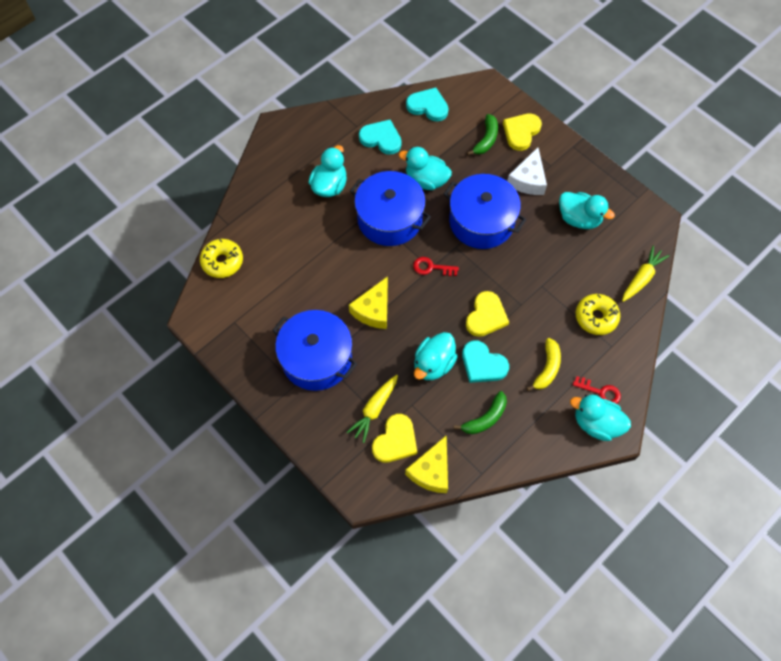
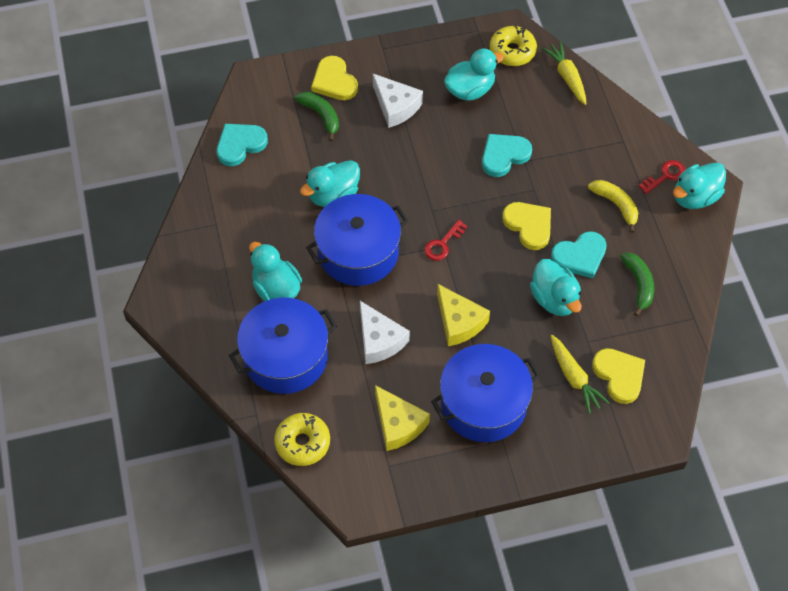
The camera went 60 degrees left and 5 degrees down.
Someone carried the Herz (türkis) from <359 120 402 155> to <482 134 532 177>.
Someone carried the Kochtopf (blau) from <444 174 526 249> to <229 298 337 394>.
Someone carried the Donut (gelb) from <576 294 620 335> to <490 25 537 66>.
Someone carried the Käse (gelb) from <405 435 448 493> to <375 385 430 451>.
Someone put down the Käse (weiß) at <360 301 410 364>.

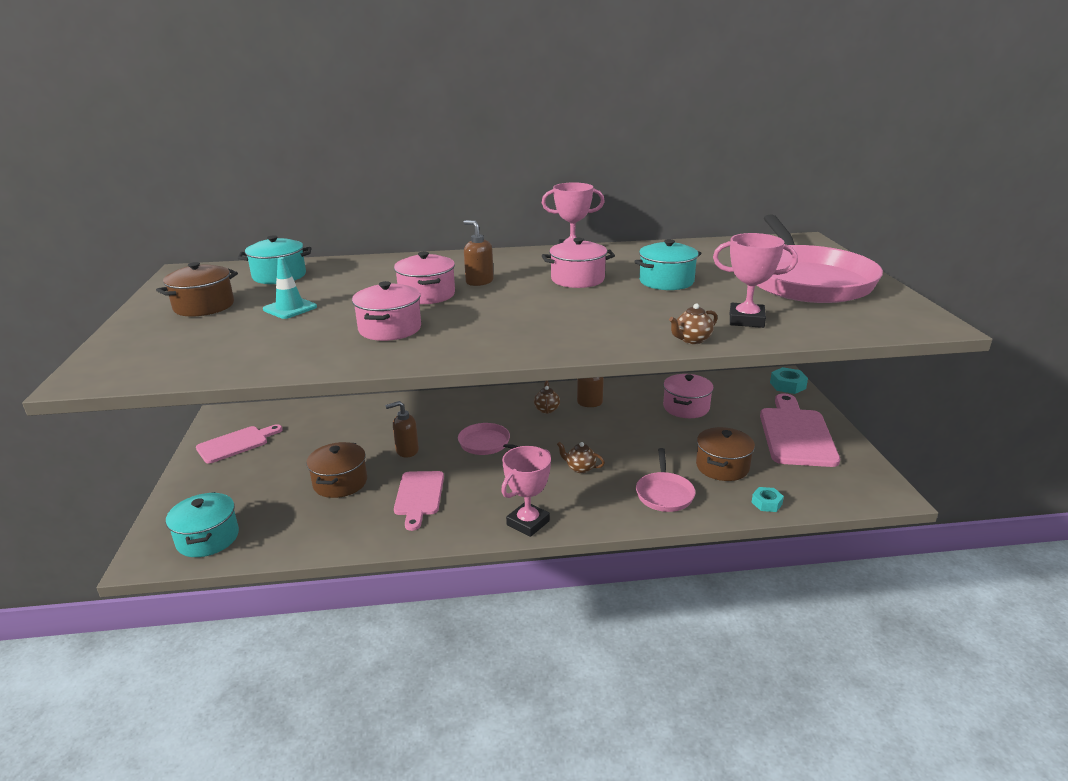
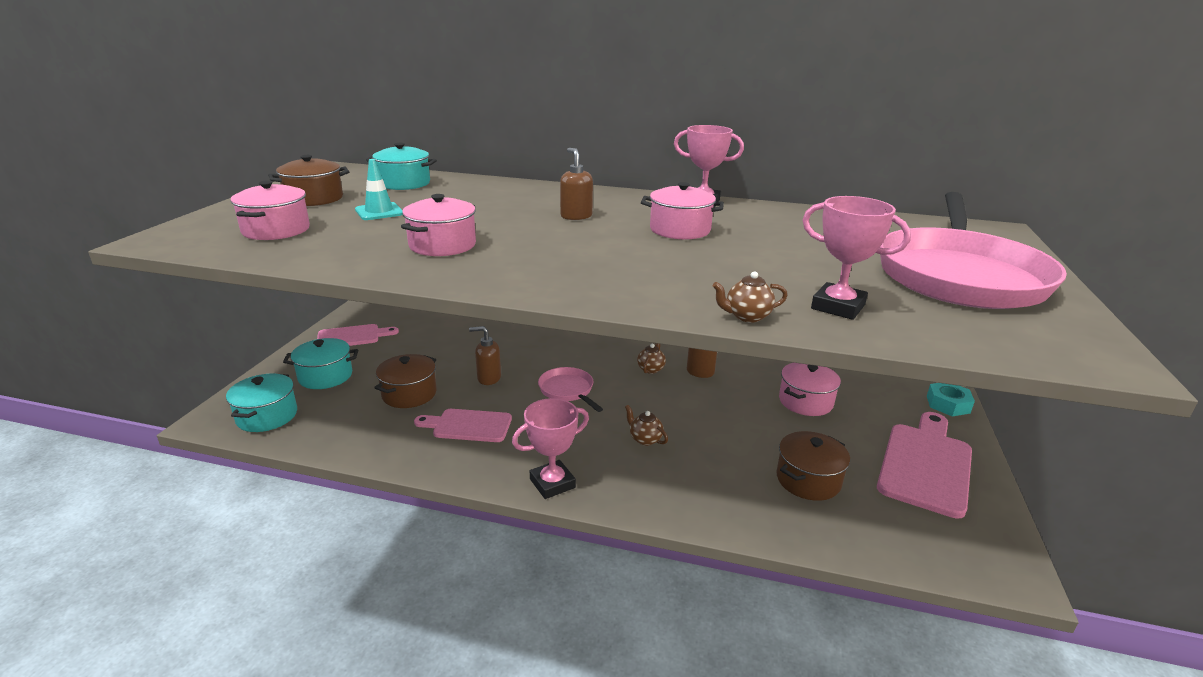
The camera went 20 degrees right and 0 degrees up.
Someone carried the Kochtopf (türkis) from <634 239 702 290> to <283 338 358 389>.
Someone carried the Kochtopf (rosa) from <394 252 455 304> to <231 181 310 240>.
Someone took away the Pfanne (rosa) at <636 448 696 512>.
Someone rotated the Schneidebrett (rosa) at <394 471 444 531> by 75 degrees clockwise.
Someone took away the Sechskantmutter (türkis) at <751 487 784 512>.

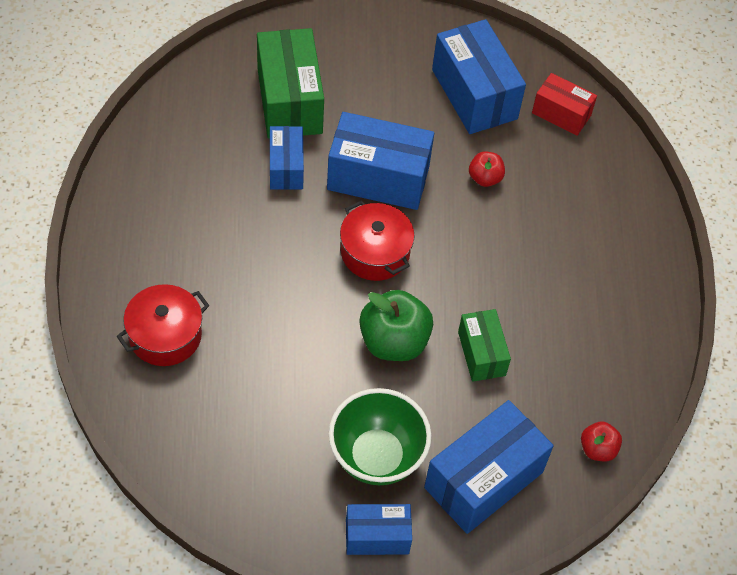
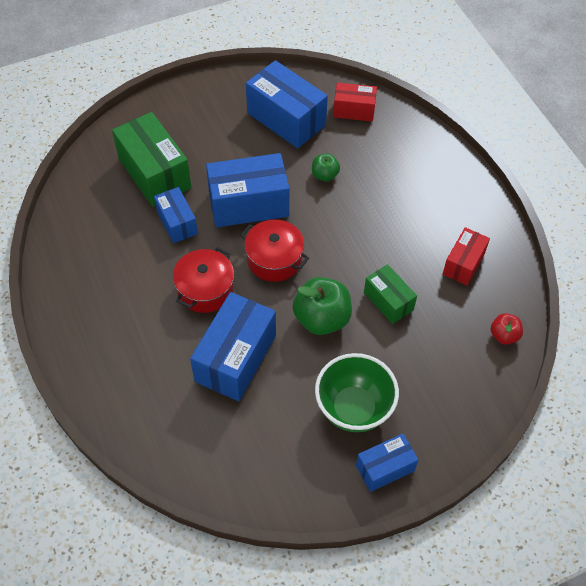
The camera went 20 degrees left and 0 degrees up.
Someone repainted the Apfel (rot) at <469 151 505 187>, which became the Apfel (grün) at <312 154 340 181>.
Someone carried the Kochtopf (rot) from <117 284 209 366> to <173 247 234 313>.
Someone carried the Schachtel (blau) from <424 400 554 534> to <190 292 276 401>.
Someone put down the Schachtel (rot) at <443 227 490 285>.

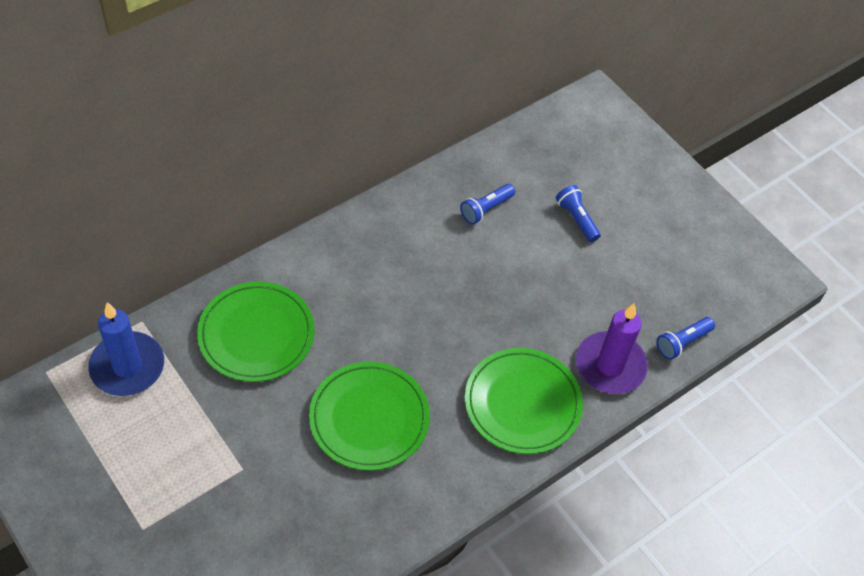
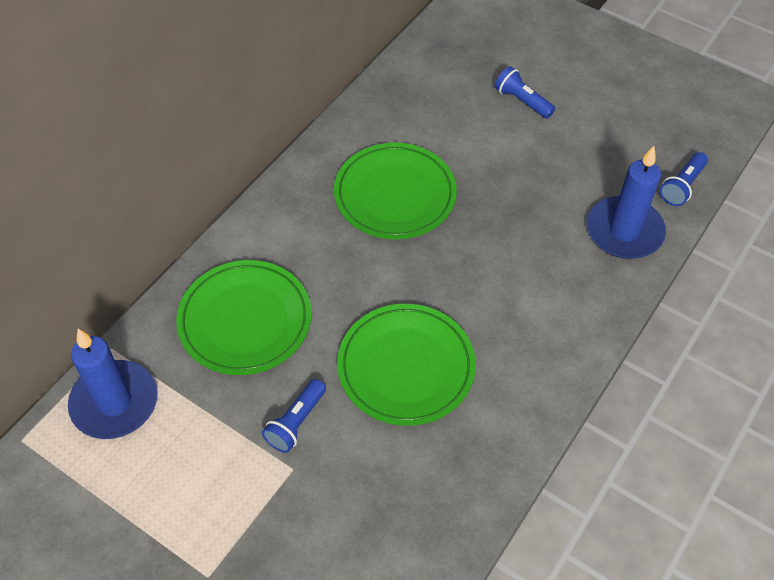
The camera went 15 degrees left and 0 degrees up.
Someone carried the Taschenlampe (blau) from <460 184 515 224> to <262 379 326 453>.
Someone repainted the Kerze (lila) at <576 303 648 394>, which became the Kerze (blau) at <587 146 666 259>.
Someone carried the Teller (grün) from <465 348 583 454> to <334 143 457 239>.

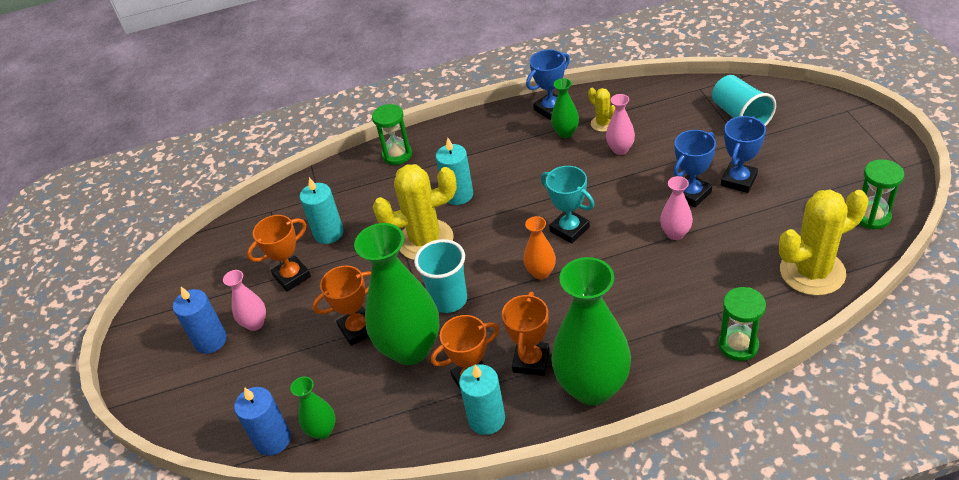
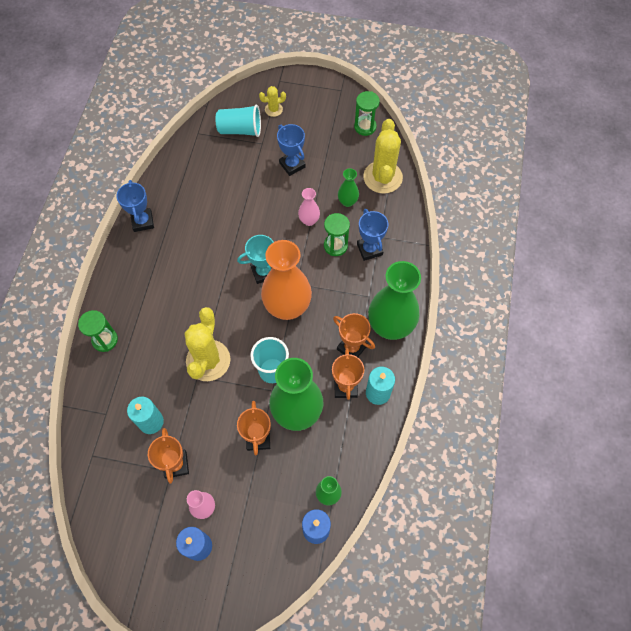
The camera went 70 degrees left and 20 degrees up.
Someone carried the Vase (grün) from <551 78 579 138> to <338 168 359 207>.
Someone carried the Kaktus (gelb) from <588 88 615 132> to <259 86 286 117>.
Someone took away the Vase (rosa) at <606 94 635 155>.
Someone carried the Pokal (blau) from <672 130 716 207> to <357 209 388 261>.
Someone took away the Kerze (türkis) at <436 138 473 205>.
Someone scaled the Vase (orange) at <523 216 556 279> by 2.13.
Someone carried the Sanduhr (grün) from <719 287 766 361> to <324 213 350 256>.

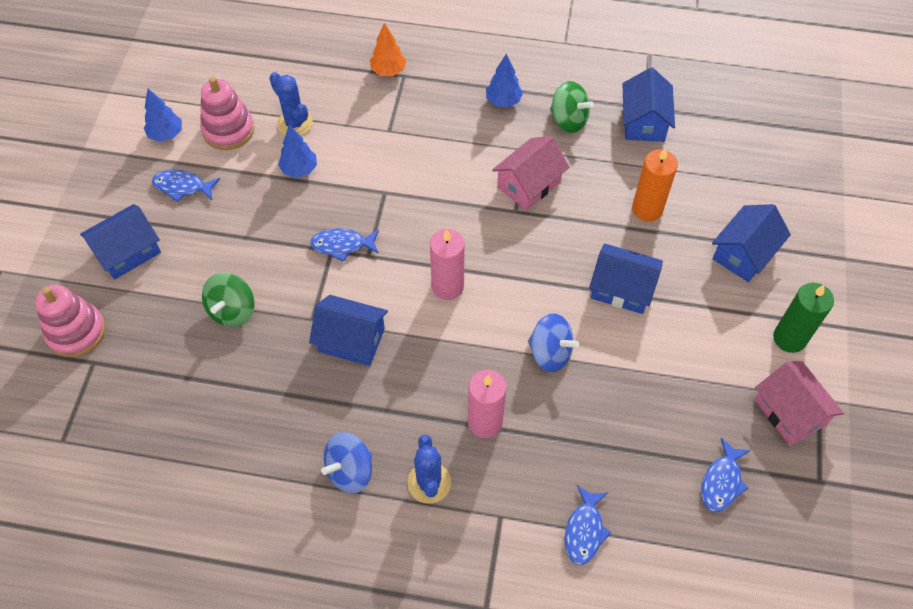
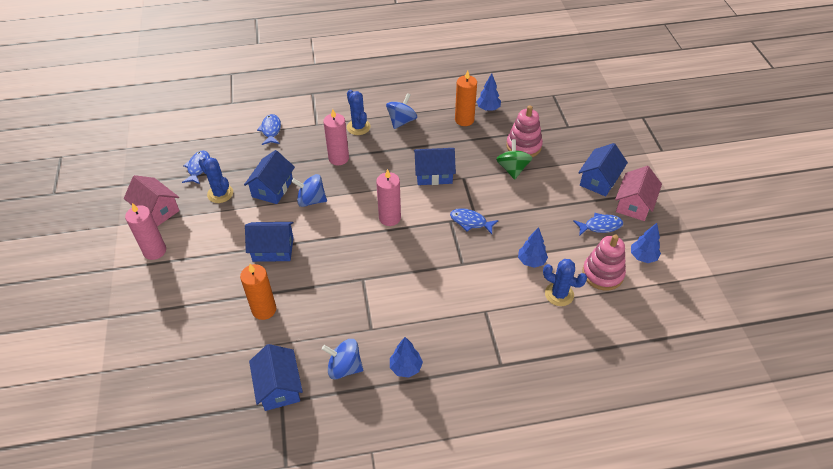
The camera went 160 degrees right and 10 degrees down.
Someone took away the Baum (orange) at <370 23 406 76>.
Someone repainted the Kreisel (grün) at <550 81 594 133>, which became the Kreisel (blau) at <322 339 363 379>.
Someone carried the Haus (rosa) from <492 136 569 211> to <615 166 662 221>.
Someone carried the Haus (blau) from <712 204 791 282> to <244 150 295 204>.
Someone rotated the Fisch (blau) at <310 228 379 262> by 135 degrees counterclockwise.
Someone repainted the Kerze (grün) at <773 282 834 353>, which became the Kerze (rosa) at <125 203 166 260>.
Someone carried the Stapelspielzeug (rosa) from <35 285 105 357> to <506 105 543 157>.
Someone put down the Kerze (orange) at <455 70 477 126>.
Someone put down the Baum (blau) at <476 73 501 111>.
Someone put down the Kaktus (blau) at <198 157 233 203>.

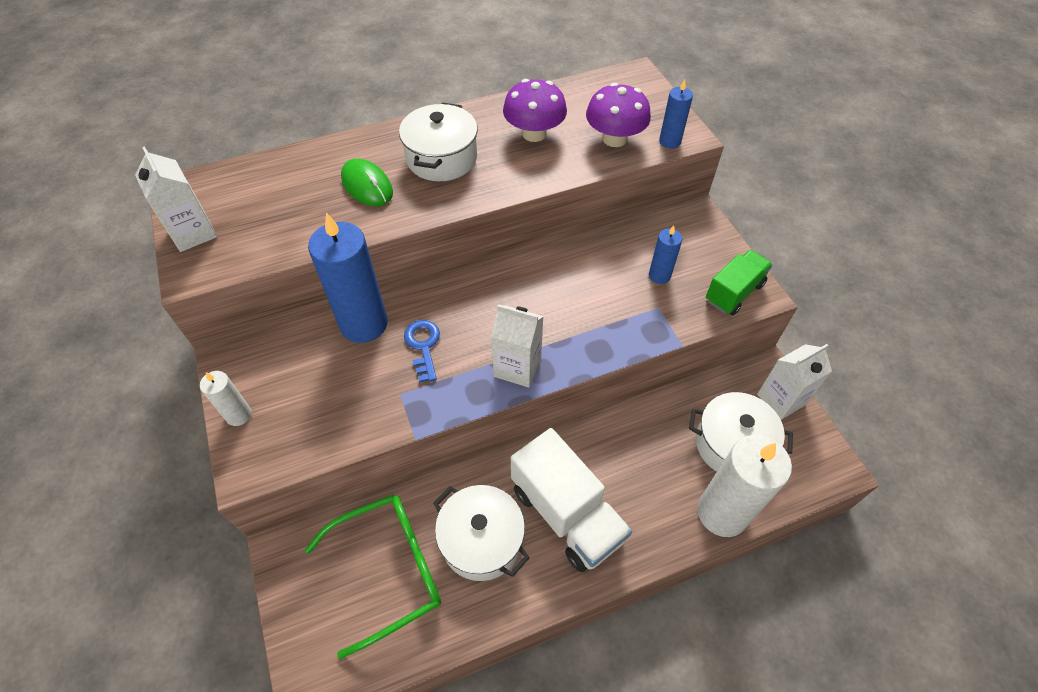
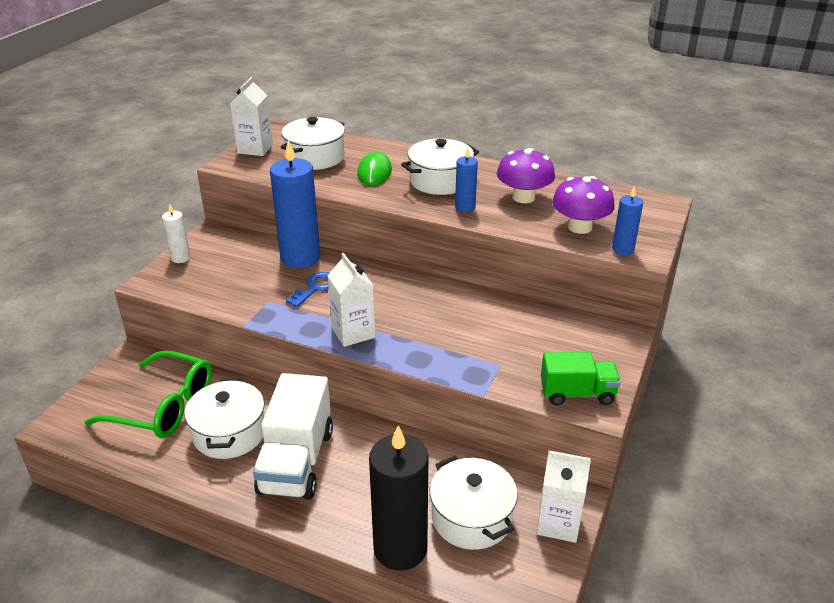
The camera went 45 degrees right and 20 degrees down.
Someone carried the Kerze (blau) from <649 225 682 284> to <455 148 478 212>.
Someone repainted the Kerze (weiß) at <697 435 792 537>, which became the Kerze (schwarz) at <369 425 429 571>.
Someone put down the Kochtopf (weiß) at <281 117 345 170>.

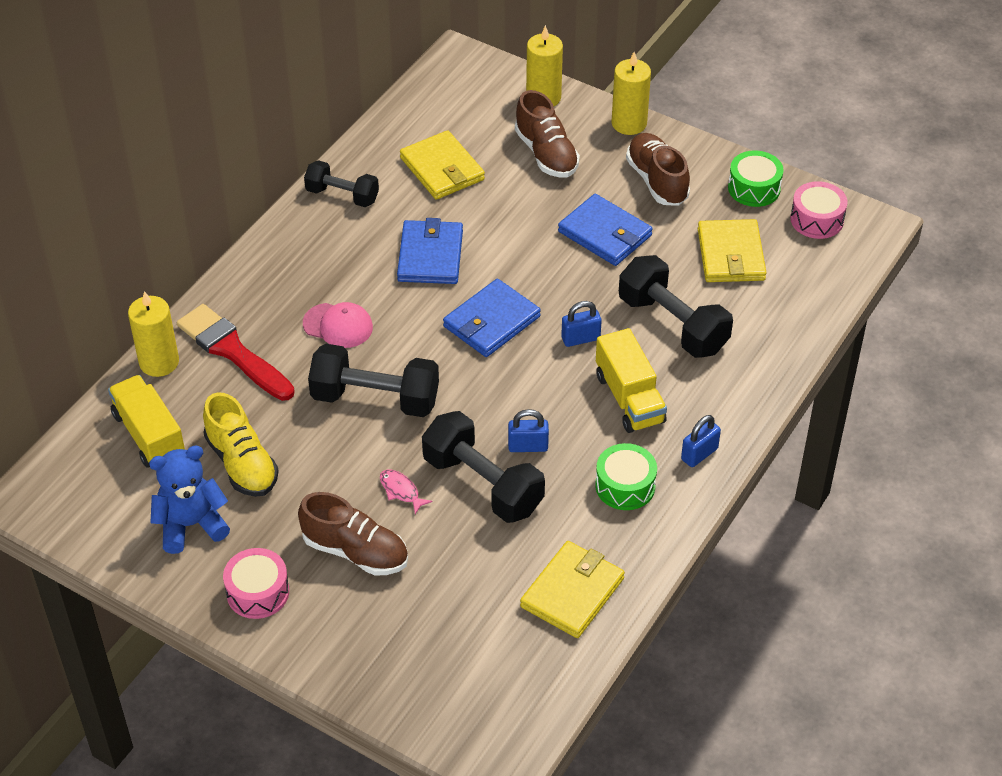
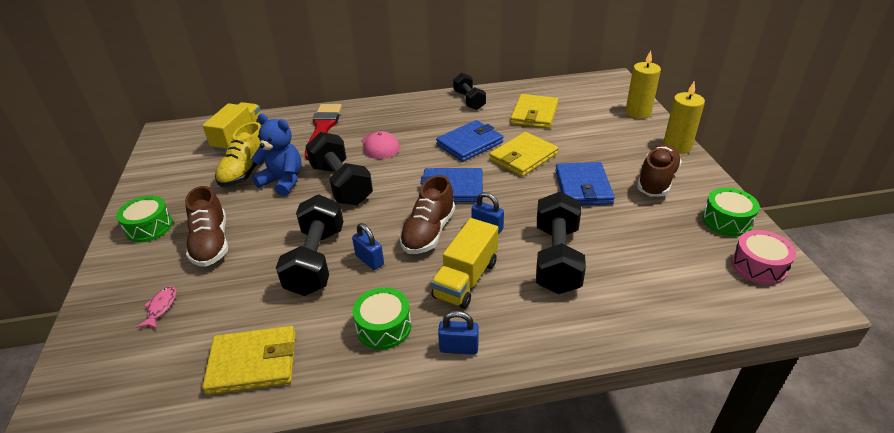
The camera went 50 degrees right and 10 degrees down.
Someone carried the Schuh (braun) from <515 90 580 178> to <399 175 455 254>.
Someone carried the Geldbörse (gelb) from <698 219 767 282> to <489 132 558 177>.
Someone took away the Kerze (gelb) at <128 291 179 377>.
Someone carried the Teddybär (blau) from <149 446 230 554> to <251 114 302 196>.
Someone carried the Fisch (rosa) from <380 470 432 514> to <137 286 176 329>.
Someone repainted the Trommel (rosa) at <223 548 289 619>, which became the Trommel (grün) at <116 196 173 242>.

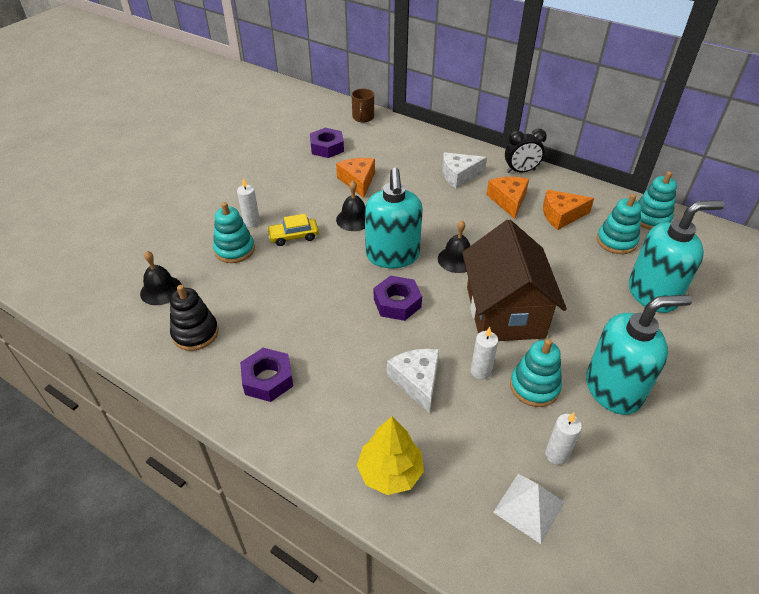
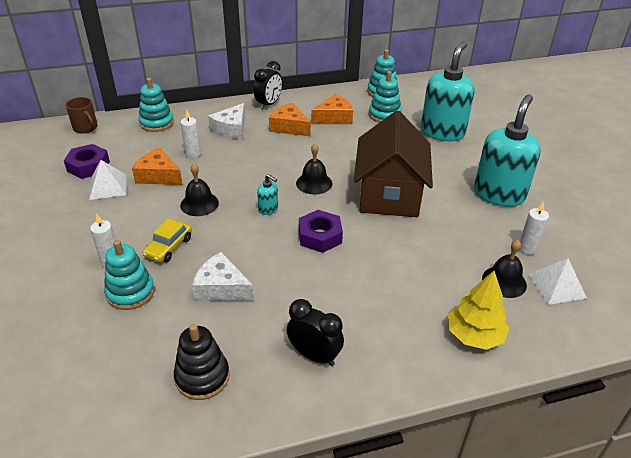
The camera went 50 degrees left and 5 degrees down.
Someone scaled the Seifenspender (türkis) at <365 168 423 268> by 0.41.
Someone rotated the Käse (orange) at <543 190 594 230> by 150 degrees counterclockwise.
Someone rotated the Haus (braun) at <462 220 567 341> by 60 degrees clockwise.
Someone carried the Glocke (schwarz) from <140 251 182 305> to <482 240 527 298>.
Someone carried the Kerze (weiß) from <471 327 498 380> to <180 110 201 158>.
Someone carried the Stapelspielzeug (türkis) from <510 339 562 407> to <139 78 174 132>.
Someone swapped the Sechskantmutter (lila) at <240 348 293 402> for the Wecker (schwarz) at <287 299 344 366>.
Someone carried the Käse (weiß) from <387 349 439 413> to <192 252 254 301>.
Someone put down the Pyramide (weiß) at <89 160 127 200>.

